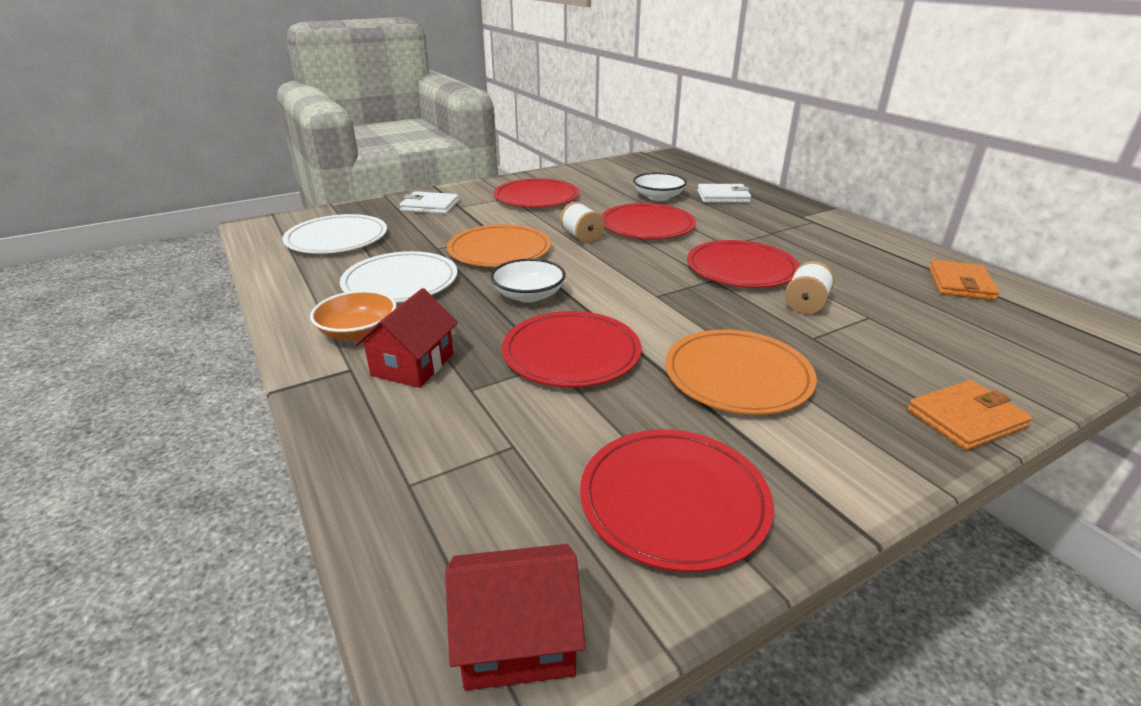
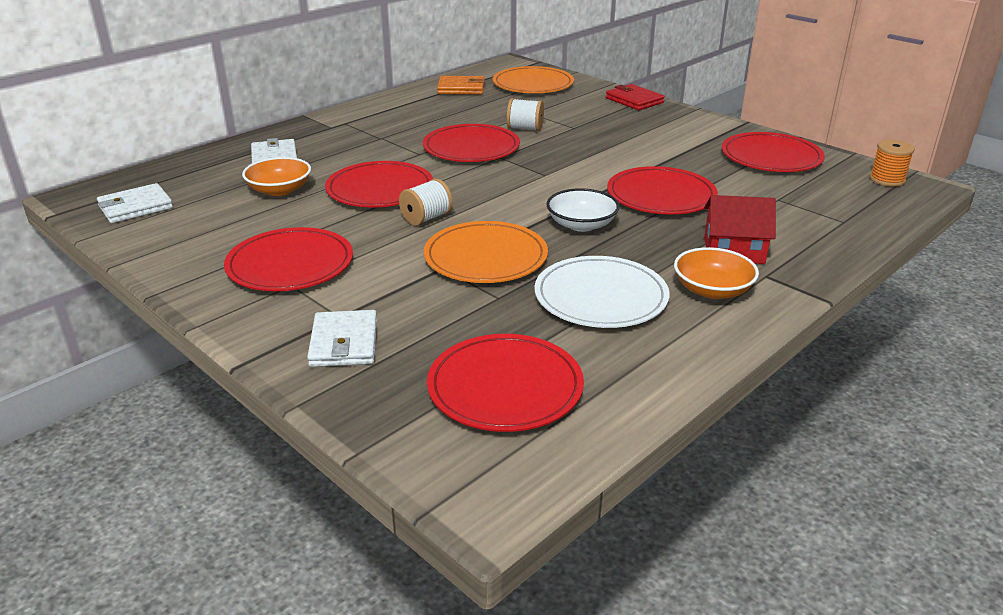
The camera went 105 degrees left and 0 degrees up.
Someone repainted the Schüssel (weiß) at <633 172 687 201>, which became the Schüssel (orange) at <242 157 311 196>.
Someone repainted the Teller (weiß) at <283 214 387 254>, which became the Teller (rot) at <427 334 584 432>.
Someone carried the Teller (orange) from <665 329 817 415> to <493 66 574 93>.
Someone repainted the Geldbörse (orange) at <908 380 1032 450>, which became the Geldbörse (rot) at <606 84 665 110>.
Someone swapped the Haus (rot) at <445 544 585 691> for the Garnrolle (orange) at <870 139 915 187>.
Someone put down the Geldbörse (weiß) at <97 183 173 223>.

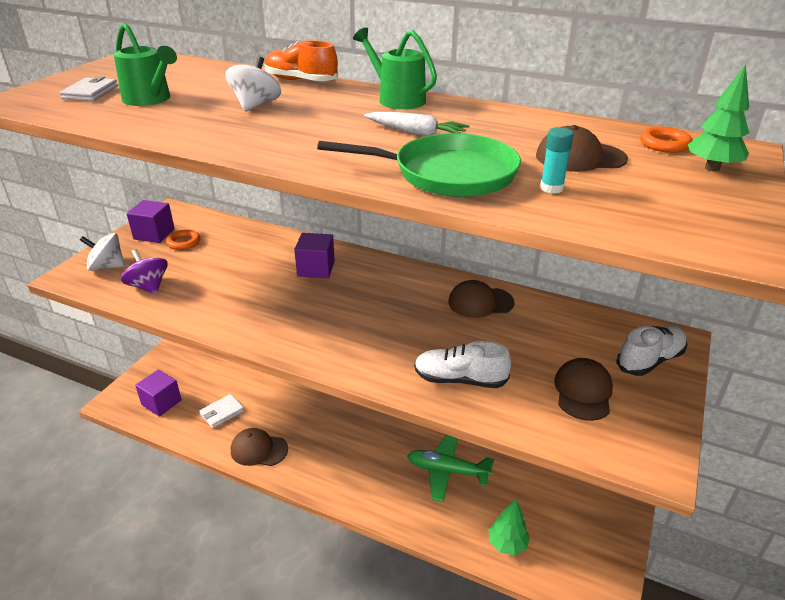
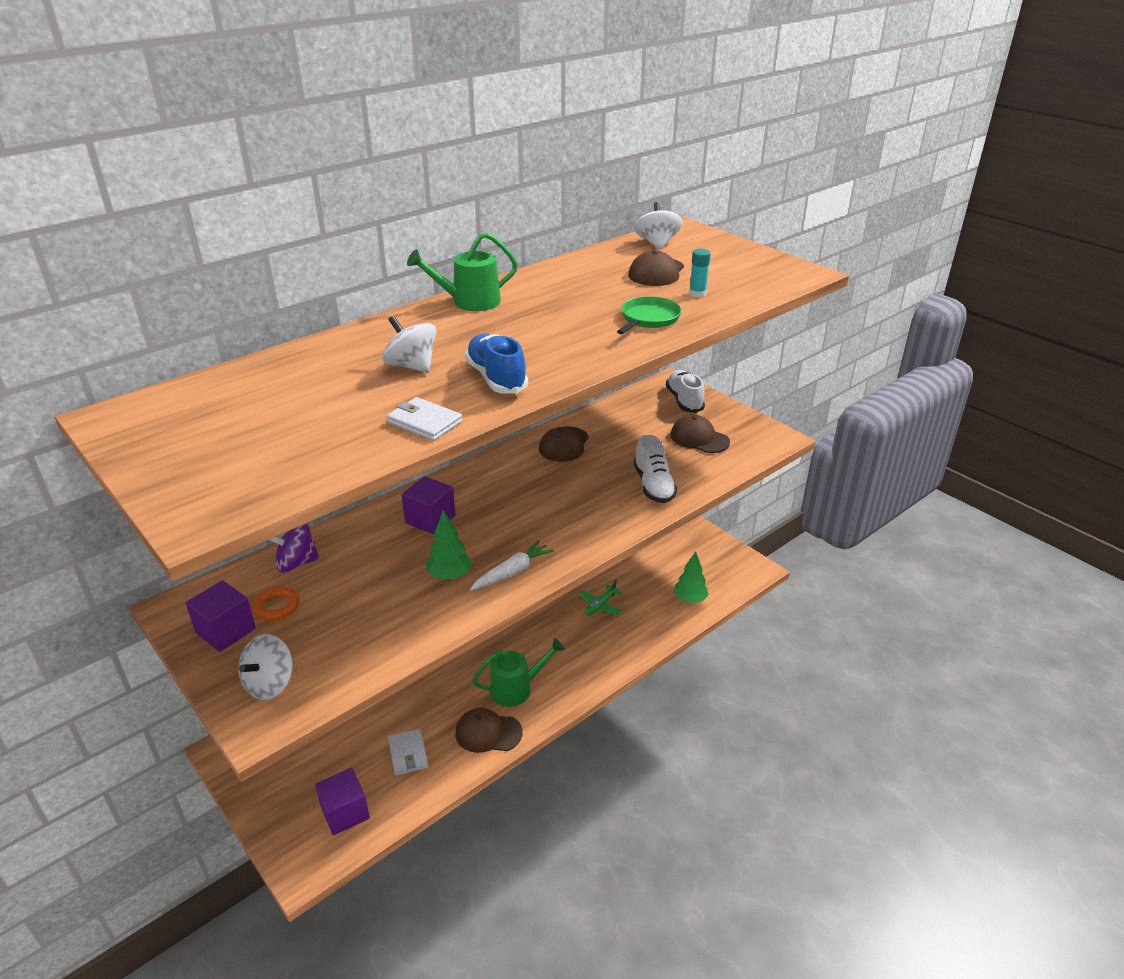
The camera went 65 degrees left and 0 degrees up.
Someone carried the Gießkanne (grün) from <114 23 177 106> to <472 638 565 707>.
Someone took away the Schuh (orange) at <264 40 338 81>.
Someone carried the Baum (grün) from <688 64 749 171> to <426 510 472 580>.
Someone carried the Geldbörse (weiß) from <60 76 118 101> to <387 397 463 441>.
Someone carried the Karotte (weiß) from <364 112 470 136> to <470 540 554 591>.
Someone swapped the Ring (orange) at <640 127 693 153> for the Kreisel (weiß) at <634 202 682 249>.
Someone scaled the Pfanne (grün) at <317 133 521 197> by 0.61.
Someone carried the Kreisel (lila) from <121 249 168 294> to <270 523 320 573>.
Someone rotated the Schuh (weiß) at <414 341 512 388> by 45 degrees counterclockwise.
Someone rotated the Kappe (braun) at <231 428 288 466> by 60 degrees clockwise.
Someone scaled the Flugzeug (grün) at <407 435 494 502> by 0.60.
Someone put down the Schuh (blau) at <465 333 528 394>.

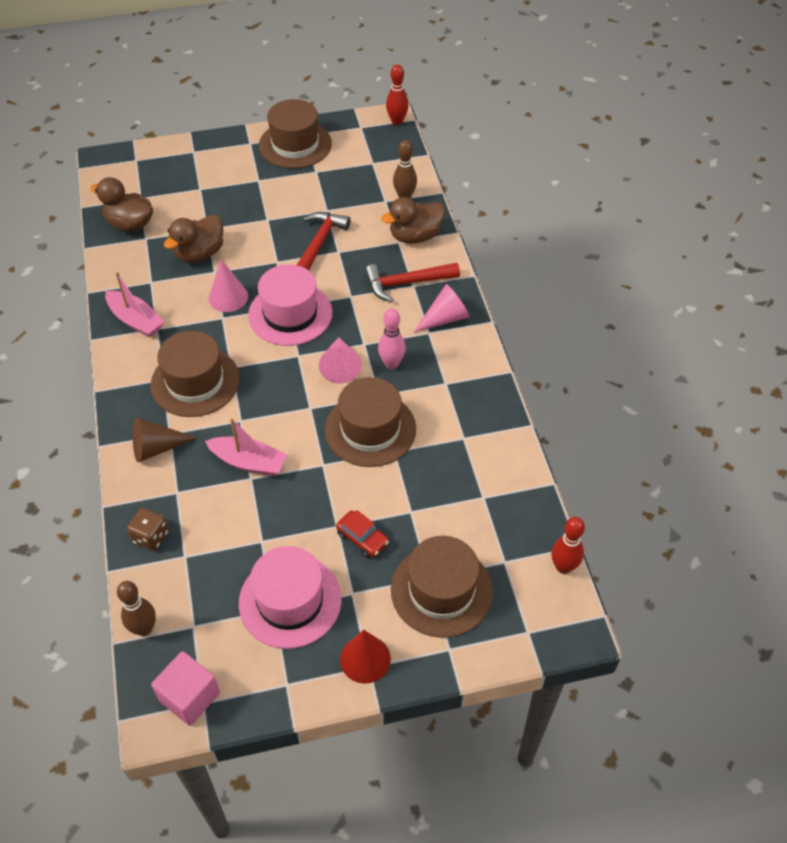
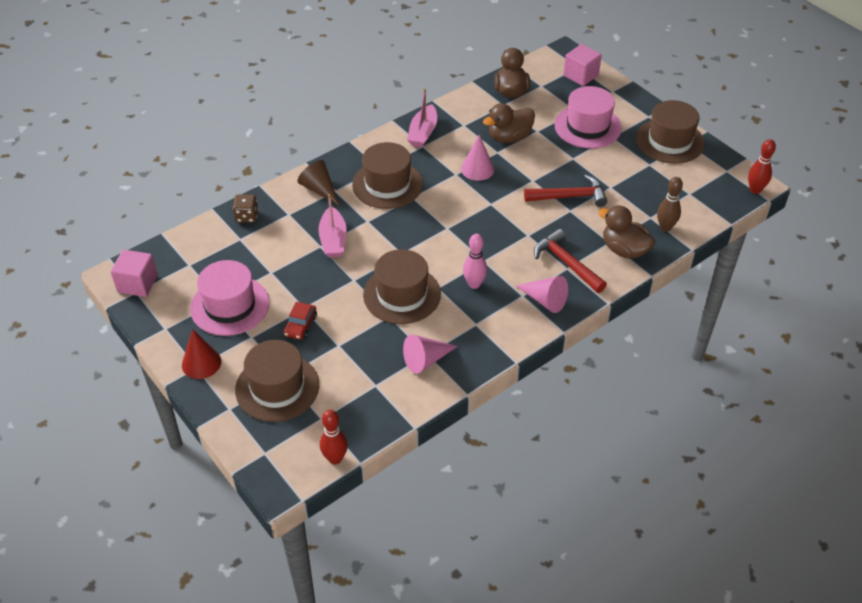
The camera went 65 degrees right and 5 degrees down.
Someone rotated the Ente (braun) at <164 214 223 263> by 45 degrees counterclockwise.
Someone carried the Hut (rosa) from <248 264 332 346> to <554 86 622 148>.
Someone carried the Kegel (rosa) from <319 337 362 384> to <403 334 458 374>.
Someone took away the Bowlingkegel (braun) at <117 581 156 636>.
Someone put down the Kubus (rosa) at <563 44 602 86>.

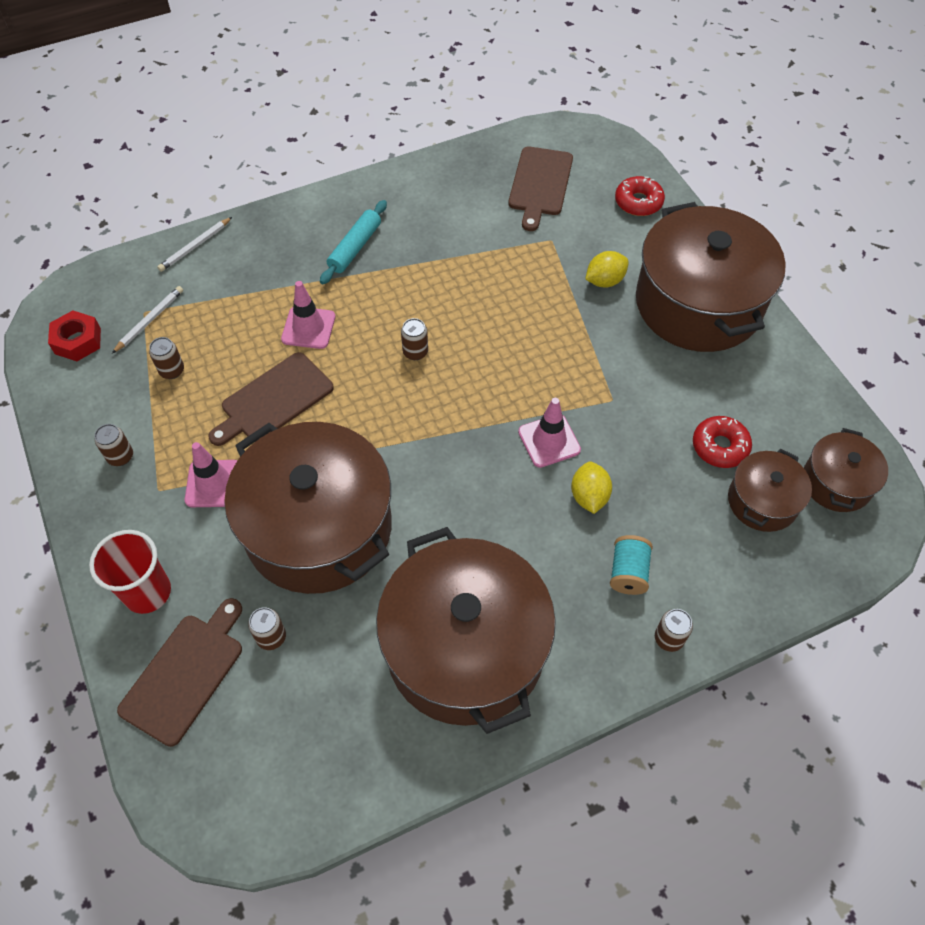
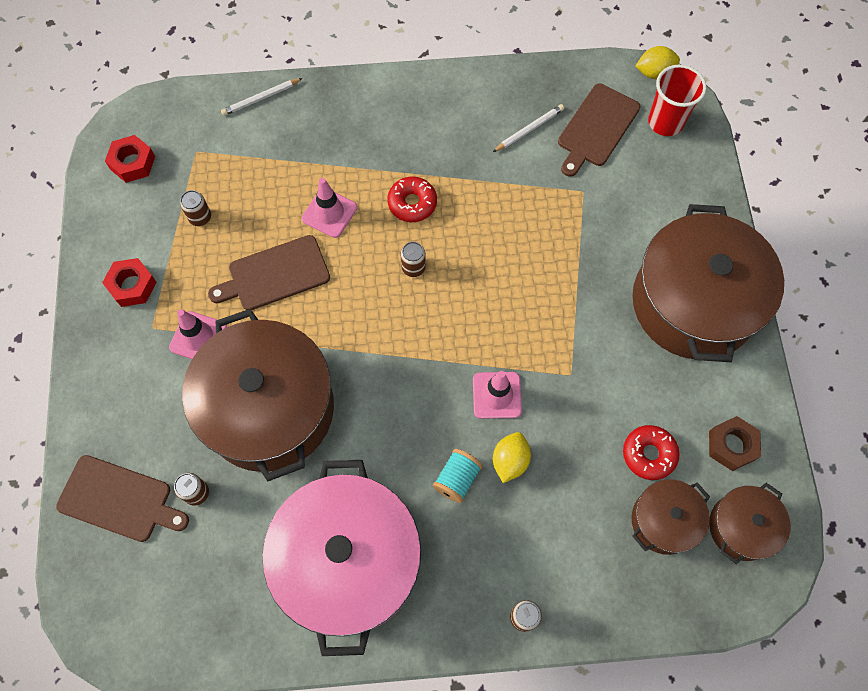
The camera went 20 degrees right and 10 degrees up.
Someone carried the Donut (rot) from <615 176 665 216> to <387 176 437 222>.
Someone took away the Nudelholz (türkis) at <320 200 387 284>.
Someone carried the Zitrone (gelb) from <585 251 629 288> to <635 46 680 79>.
Someone carried the Bleistift (weiß) from <112 286 183 353> to <493 104 564 152>.
Someone swapped the Dose (braun) at <94 424 133 466> for the Sechskantmutter (rot) at <102 258 157 307>.
Someone repainted the Kochtopf (braun) at <376 527 556 734>, which became the Kochtopf (rosa) at <262 460 421 656>.
Someone carried the Becher (rot) from <89 530 171 614> to <648 65 706 136>.
Someone carried the Garnrolle (türkis) from <610 535 653 595> to <433 449 483 503>.
Someone rotated the Schneidebrett (braun) at <117 598 242 747> by 60 degrees clockwise.
Someone put down the Sechskantmutter (braun) at <709 416 761 471>.

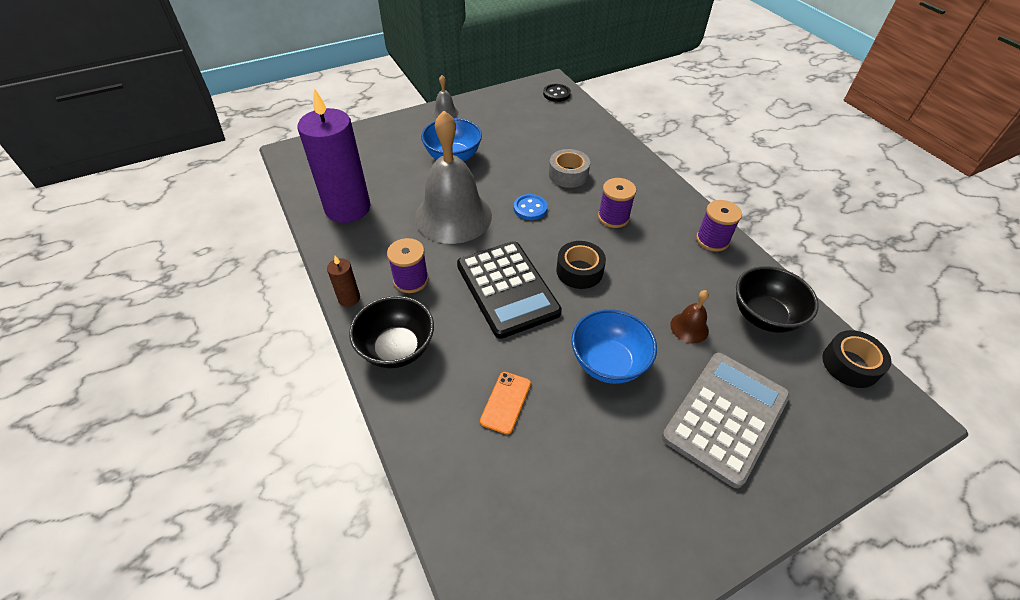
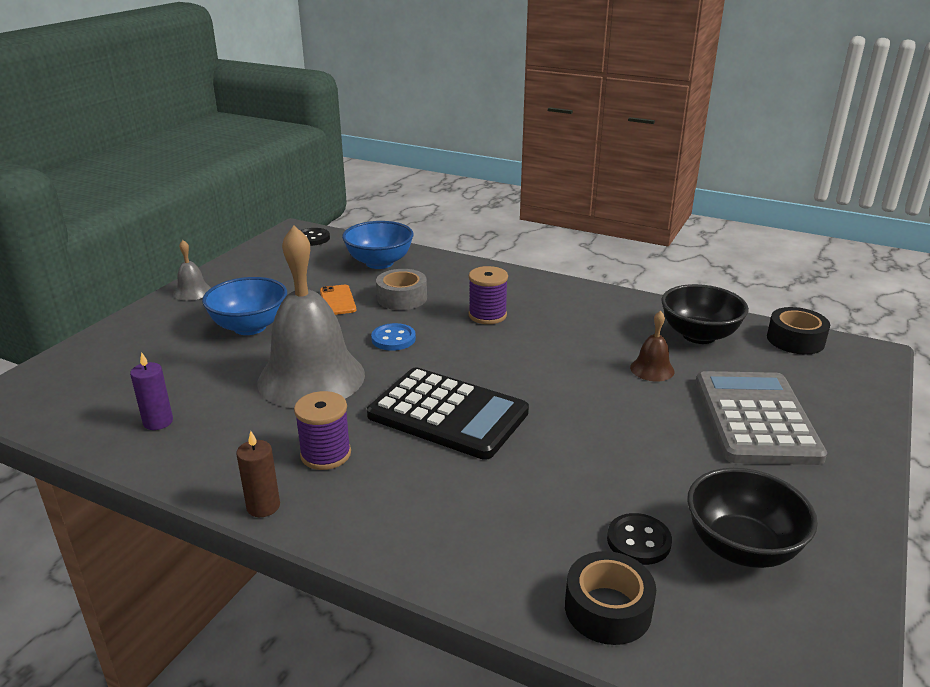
The camera went 35 degrees left and 20 degrees down.
Someone scaled the Kerze (lila) at <298 88 370 223> by 0.42.
Someone took away the Garnrolle (lila) at <696 200 742 252>.
Someone carried the Klebeband (schwarz) from <556 241 606 289> to <565 551 656 645>.
Someone carried the Schüssel (schwarz) from <349 296 434 368> to <687 468 818 568>.
Someone carried the Schüssel (blau) from <571 309 657 384> to <342 221 414 269>.
Someone carried the Handy (orange) from <480 372 531 435> to <320 285 356 315>.
Someone put down the Knopf (schwarz) at <607 513 672 565>.

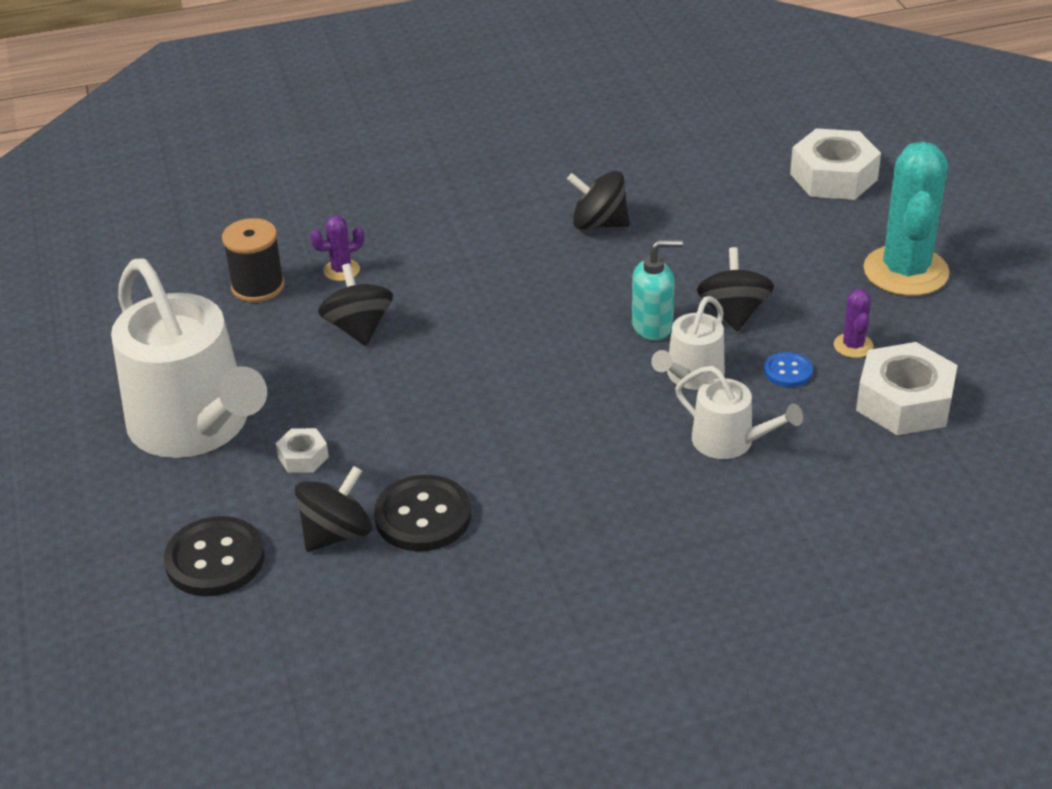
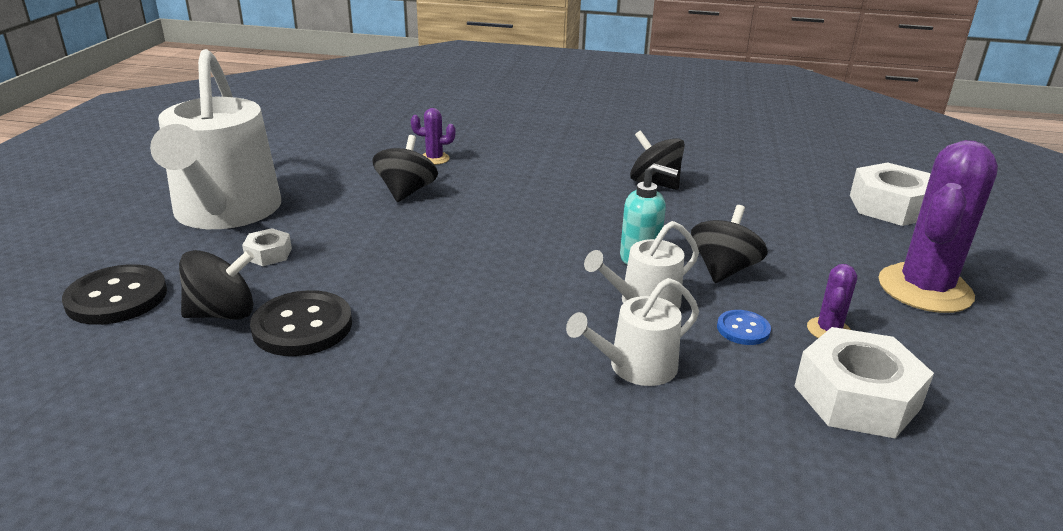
The camera went 25 degrees right and 10 degrees down.
Someone repainted the Kaktus (türkis) at <863 141 950 296>, which became the Kaktus (lila) at <879 140 998 313>.
Someone took away the Garnrolle (schwarz) at <222 218 285 302>.
Someone rotated the Gießkanne (weiß) at <675 366 803 459> by 90 degrees clockwise.

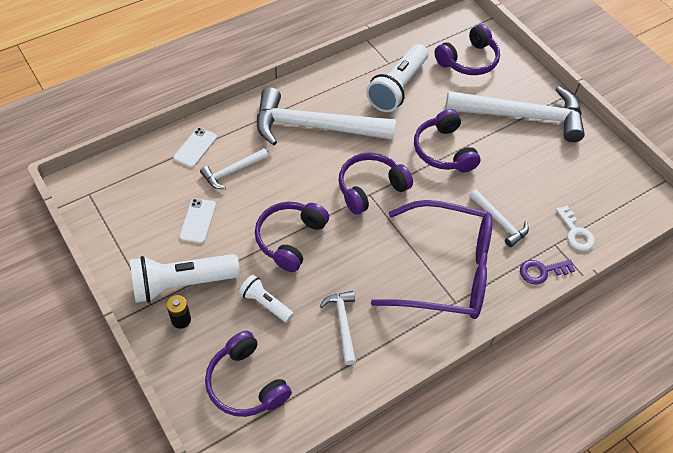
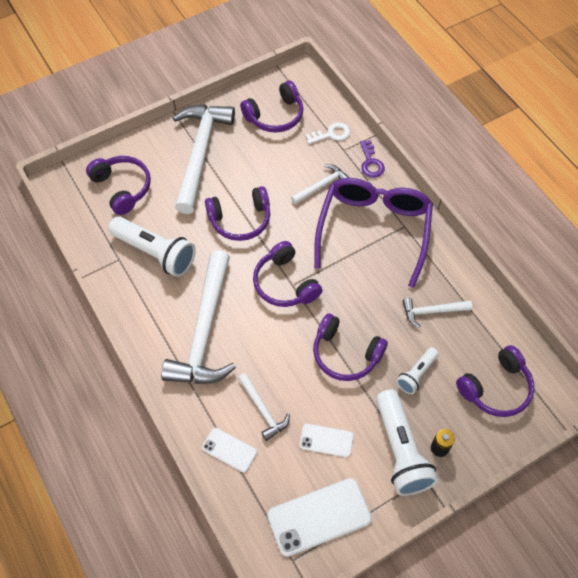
The camera went 85 degrees left and 5 degrees up.
Someone put down the Kopfhörer (lila) at <240 81 304 133>.
Someone put down the Handy (weiß) at <267 478 372 557>.

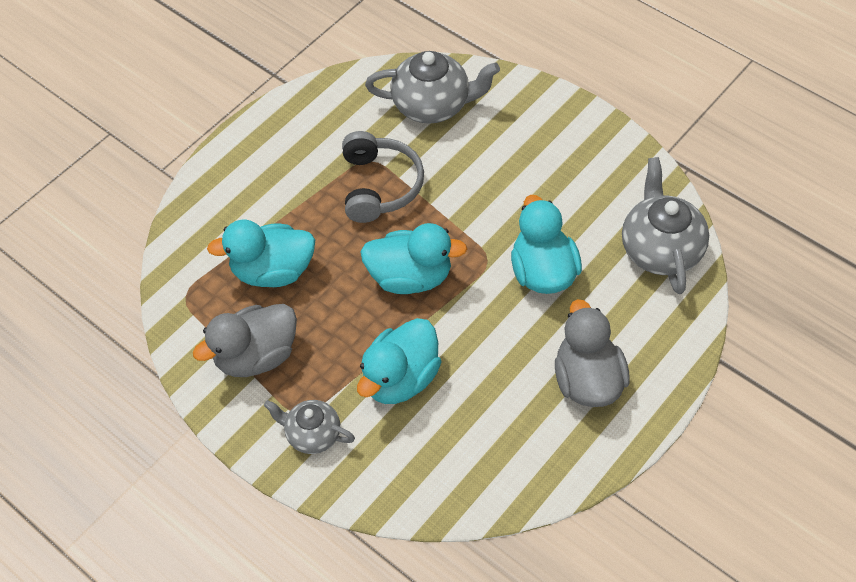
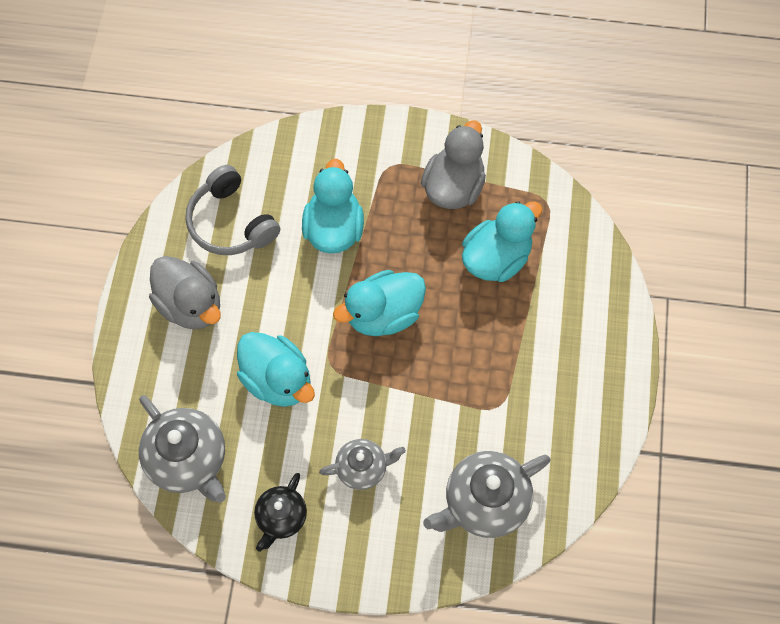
The camera went 145 degrees right and 10 degrees up.
Someone carried the Kopfhörer (grau) from <342 131 424 223> to <185 165 280 255>.
Someone carried the Teekanne (grau) from <264 400 355 454> to <319 439 406 490>.
Someone put down the Teekanne (schwarz) at <254 473 307 552>.

